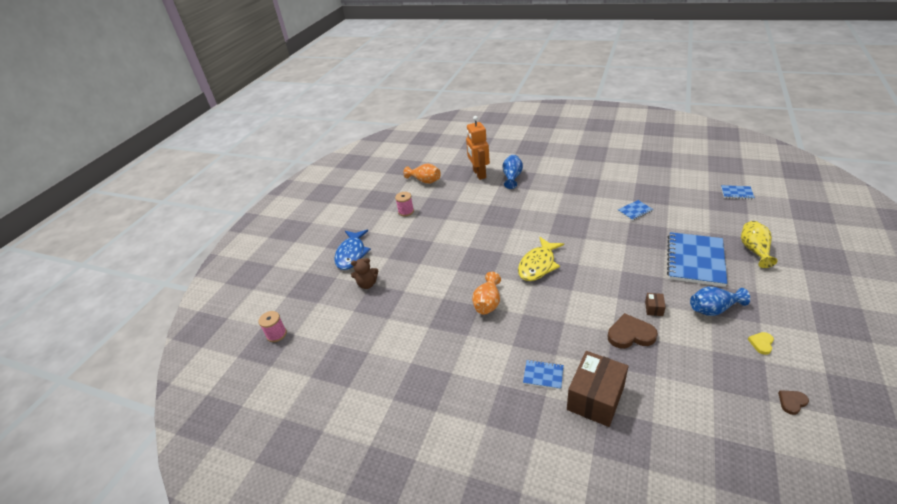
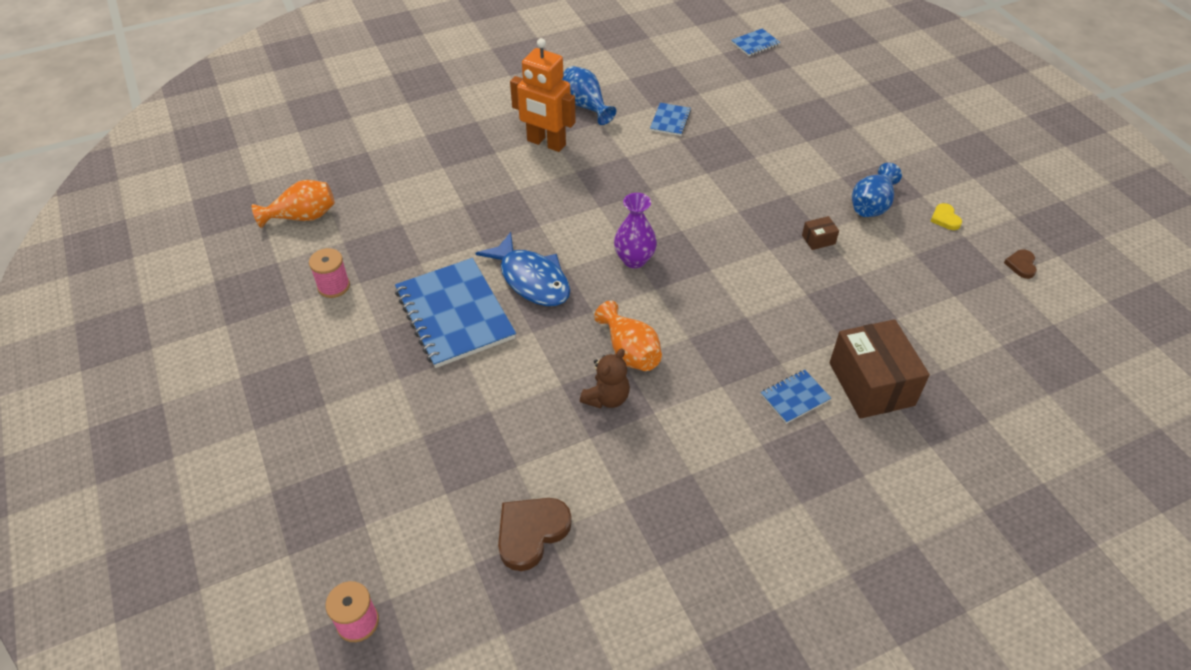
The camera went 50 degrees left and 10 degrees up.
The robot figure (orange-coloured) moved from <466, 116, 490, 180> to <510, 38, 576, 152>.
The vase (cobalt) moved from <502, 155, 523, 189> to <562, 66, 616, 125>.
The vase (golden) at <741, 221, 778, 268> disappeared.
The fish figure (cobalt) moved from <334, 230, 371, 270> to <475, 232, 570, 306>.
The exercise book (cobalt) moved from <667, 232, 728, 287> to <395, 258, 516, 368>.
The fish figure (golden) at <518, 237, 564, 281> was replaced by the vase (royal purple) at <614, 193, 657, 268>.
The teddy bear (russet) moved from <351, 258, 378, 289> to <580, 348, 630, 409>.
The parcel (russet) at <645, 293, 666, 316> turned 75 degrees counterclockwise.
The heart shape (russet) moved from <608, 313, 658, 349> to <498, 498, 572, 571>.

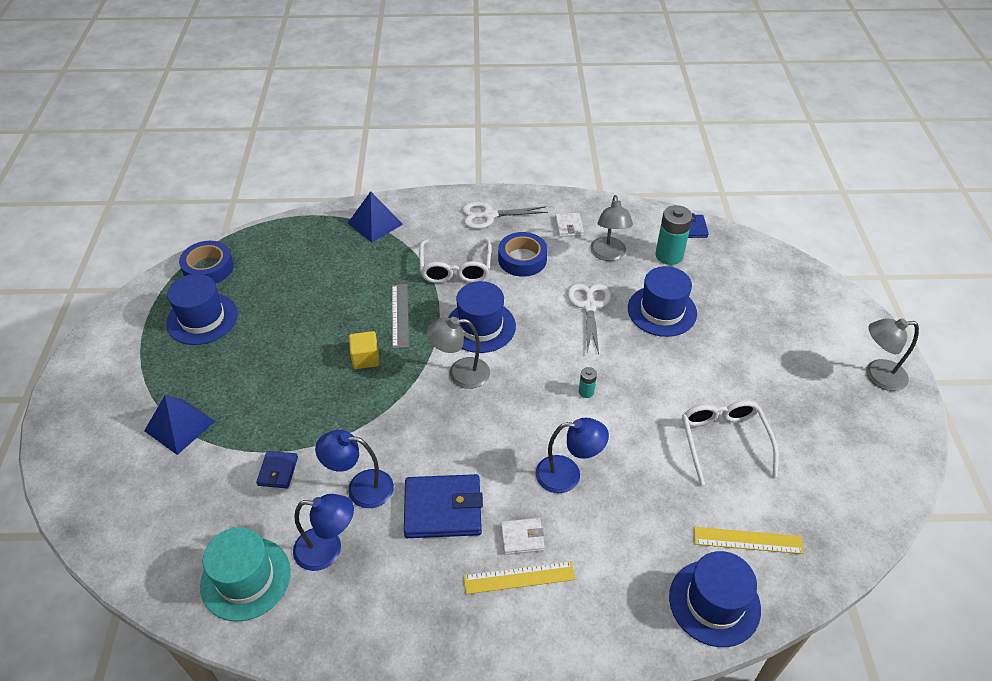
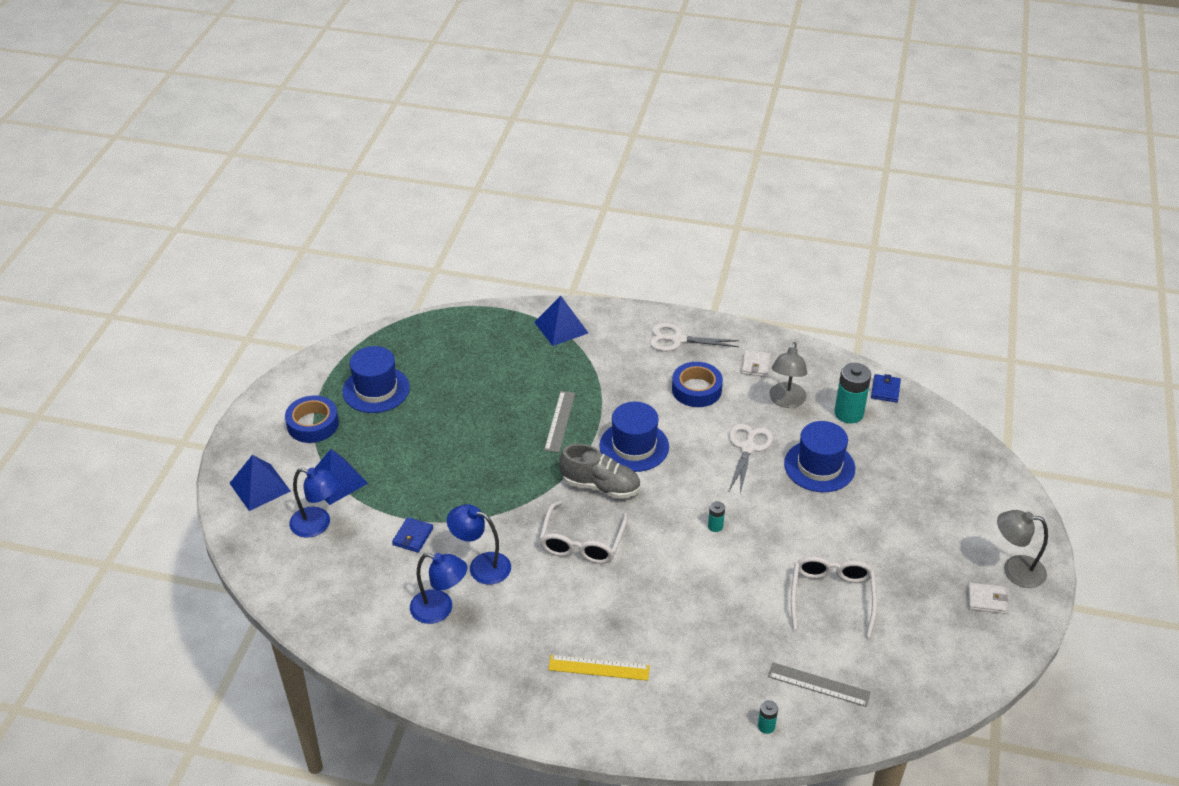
The camera went 15 degrees right and 5 degrees down.
The eyeglasses (snow-white) moved from <419, 239, 491, 283> to <539, 501, 628, 564>.
The sticky tape (cobalt) moved from <179, 241, 234, 284> to <285, 395, 339, 443>.
The reading lamp (ash-grey) at <426, 317, 490, 389> was replaced by the lace-up shoe (ash-grey) at <559, 444, 640, 499>.
The cube (golden) at <349, 331, 380, 369> disappeared.
The reading lamp (cobalt) moved from <536, 418, 609, 493> to <289, 467, 340, 538>.
The card wallet (cobalt) at <404, 474, 483, 538> disappeared.
The card wallet (snow-white) moved from <501, 518, 545, 555> to <968, 583, 1008, 614>.
The hat (aqua) at <200, 527, 291, 622> disappeared.
The ruler (golden) at <694, 527, 804, 554> became the ruler (ash-grey) at <768, 662, 871, 707>.
The hat (cobalt) at <669, 551, 761, 647> was replaced by the AA battery (aqua) at <758, 700, 778, 734>.
The solid pyramid (cobalt) at <230, 455, 291, 511> appeared.

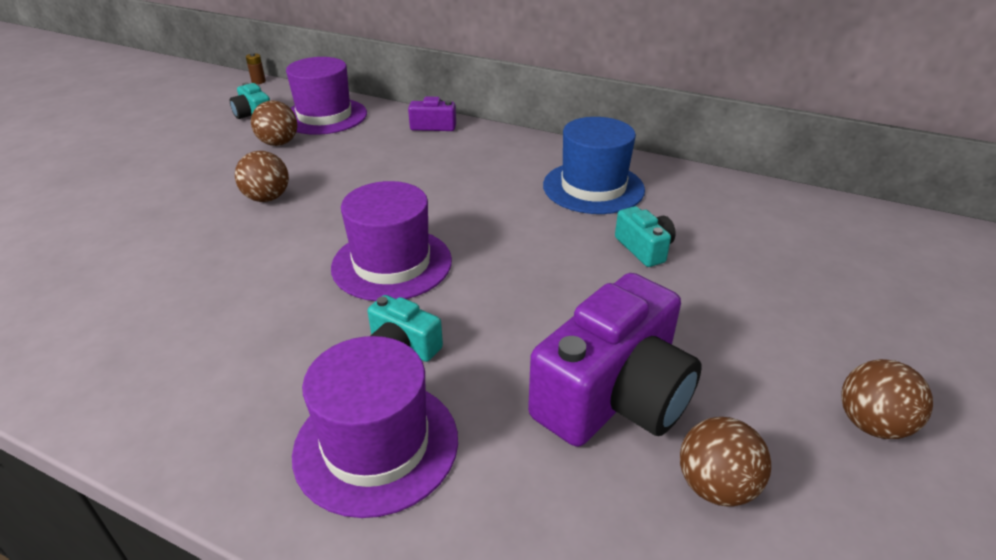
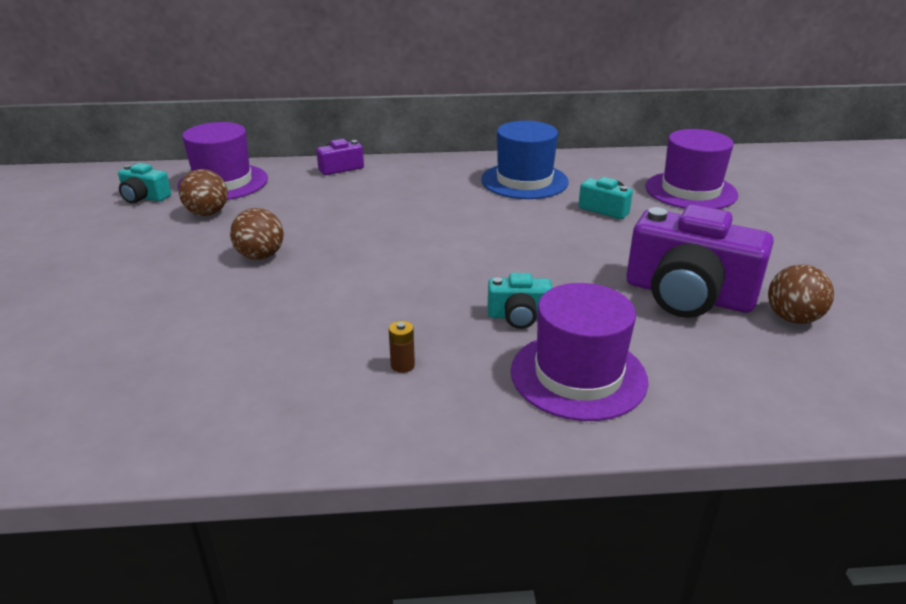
The camera went 30 degrees left and 5 degrees down.
The AA battery (russet) moved from <246, 53, 266, 84> to <389, 321, 415, 373>.
The hat (royal purple) moved from <331, 181, 452, 301> to <645, 129, 738, 209>.
The camera (royal purple) at <528, 273, 702, 447> turned 105 degrees clockwise.
The sphere (russet) at <841, 359, 933, 439> disappeared.

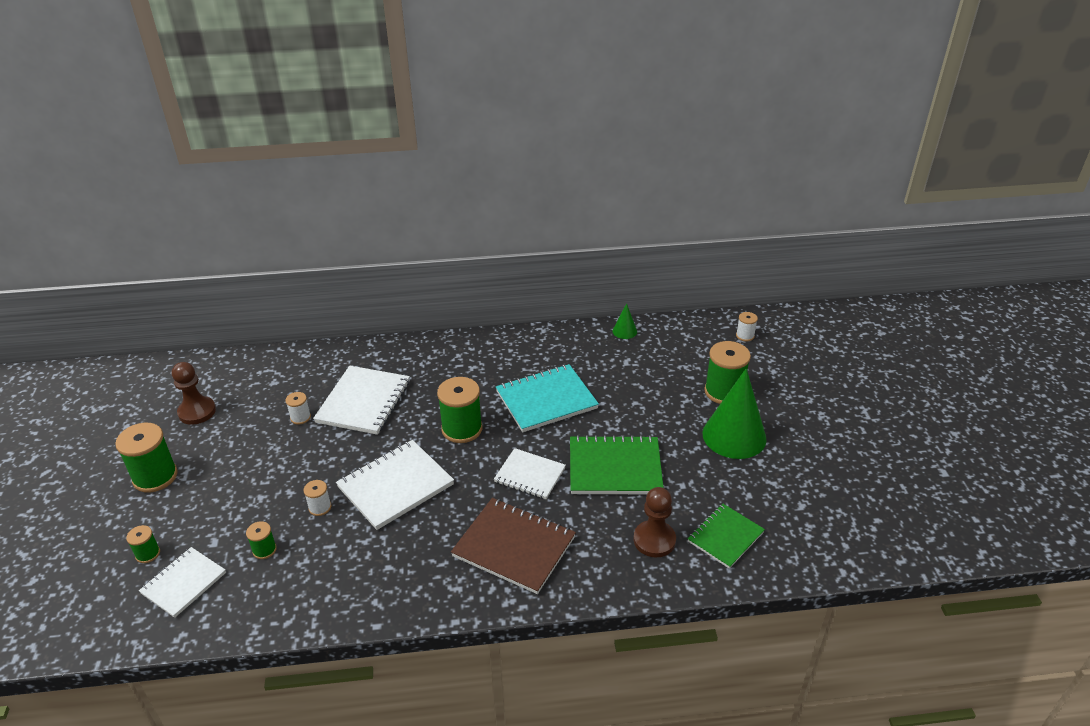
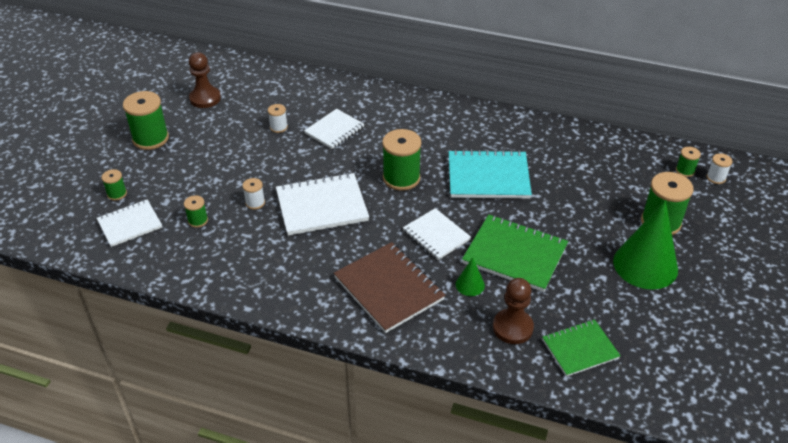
The camera went 25 degrees right and 5 degrees up.
The cone (green) moved from <613, 303, 637, 339> to <456, 257, 485, 296>.
The exercise book (snow-white) at <313, 366, 410, 435> changed to 0.64 times the size.
The bobbin (green) at <676, 147, 701, 177> appeared.

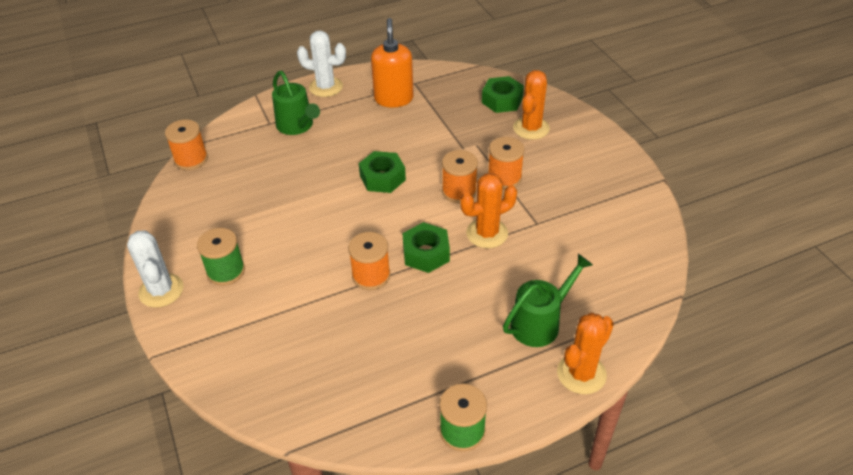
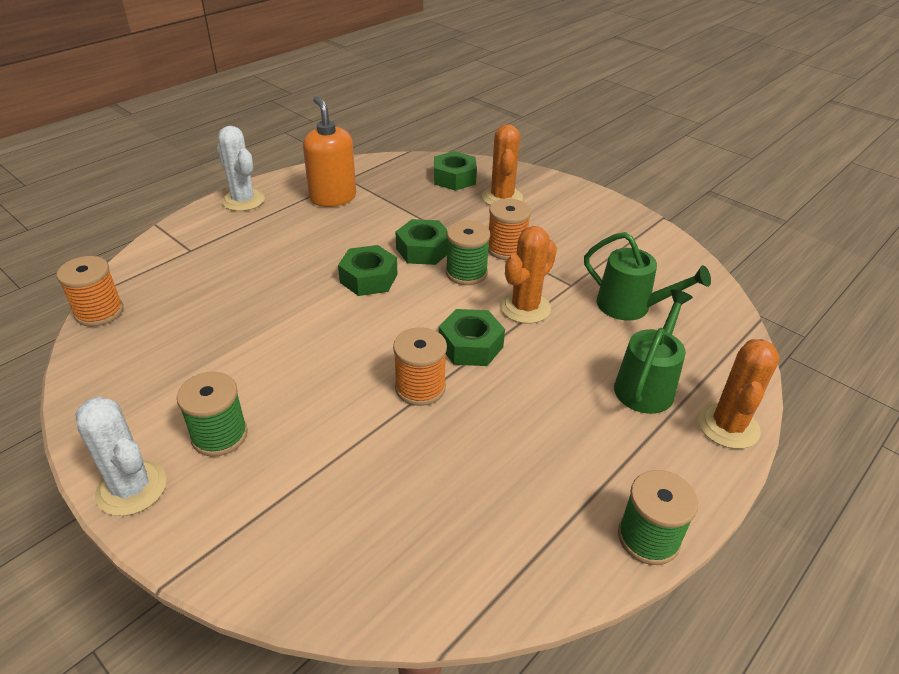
The camera went 25 degrees left and 5 degrees down.
The prickly plant (snow-white) at <297, 31, 346, 97> turned 60 degrees clockwise.
The watering pot (green) moved from <272, 71, 320, 135> to <584, 232, 711, 321>.
The bobbin (orange-coloured) at <442, 150, 478, 203> became the bobbin (green) at <446, 221, 490, 285>.
The hex nut (green) at <396, 219, 447, 265> appeared.

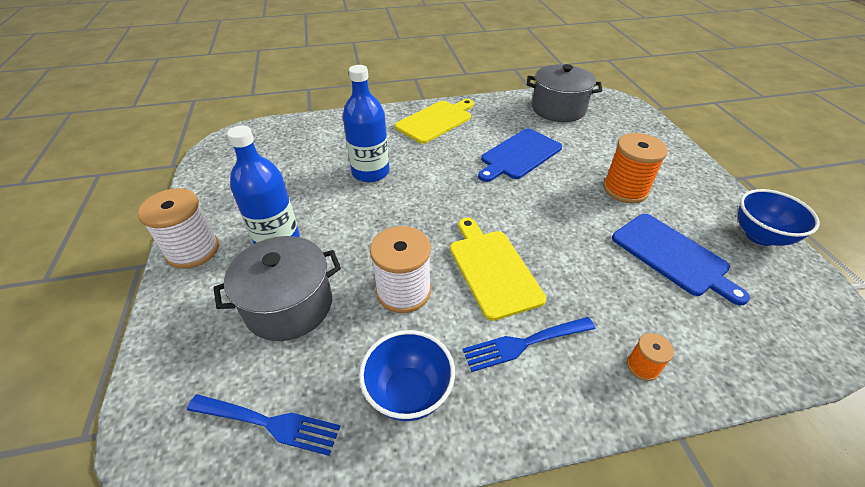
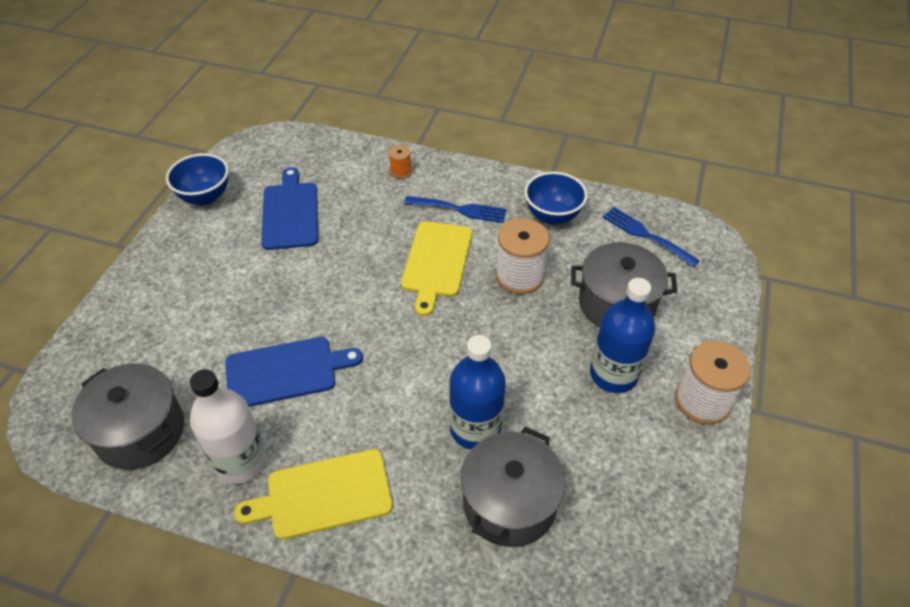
The camera went 150 degrees left and 5 degrees up.
The bobbin (orange-coloured) at <603, 133, 668, 204> disappeared.
The bottle (snow-white) at <190, 369, 267, 484> appeared.
The pot (ash-grey) at <461, 427, 566, 547> appeared.

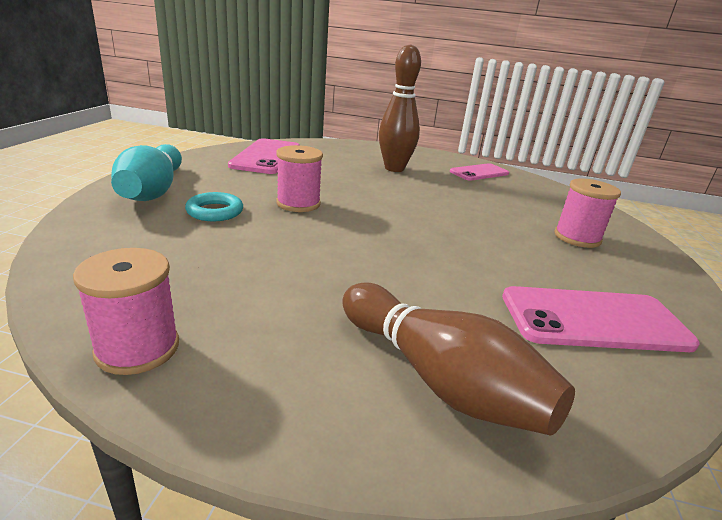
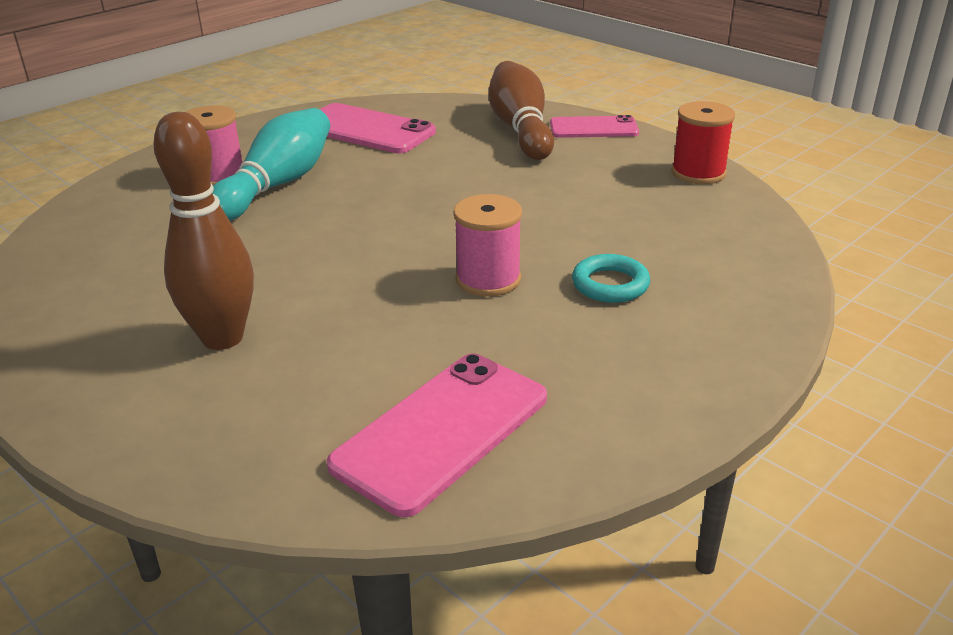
The camera went 145 degrees left and 5 degrees up.
The bowling pin (aqua) moved from <111, 144, 182, 201> to <212, 108, 330, 221>.
The smartphone (pink) moved from <450, 163, 509, 181> to <550, 115, 639, 138>.
The bobbin (pink) at <73, 248, 179, 375> became the bobbin (crimson) at <671, 101, 735, 184>.

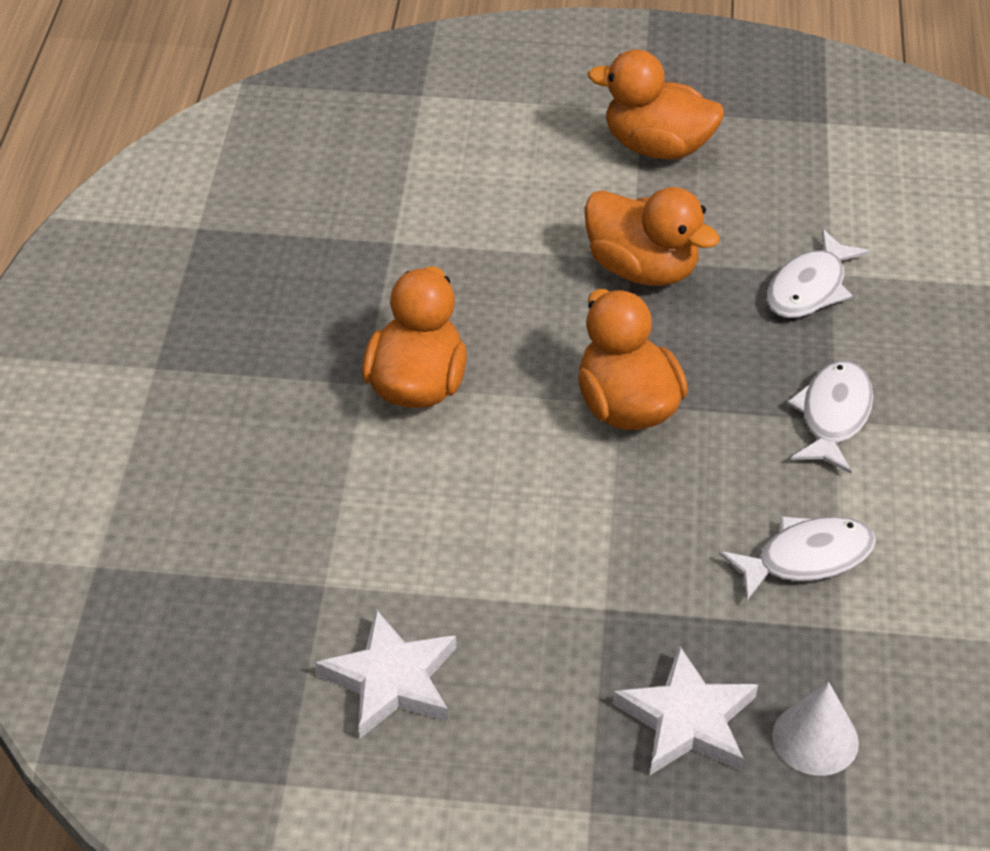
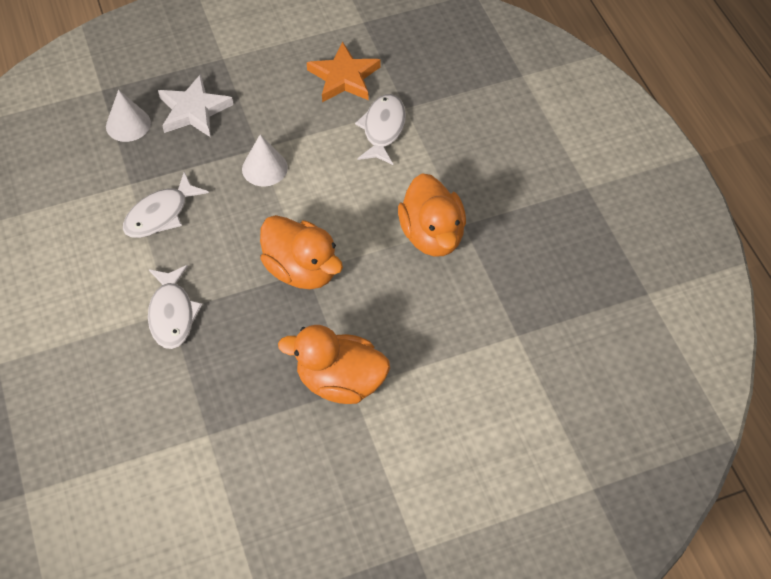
The camera went 155 degrees right and 10 degrees up.
The toy duck (orange-coloured) at <588, 49, 724, 159> disappeared.
The fish figure (snow-white) moved from <767, 229, 870, 318> to <355, 94, 406, 165>.
The five-pointed star (snow-white) at <315, 609, 456, 739> became the five-pointed star (orange-coloured) at <307, 42, 381, 102>.
The cone (snow-white) at <242, 134, 288, 187> appeared.

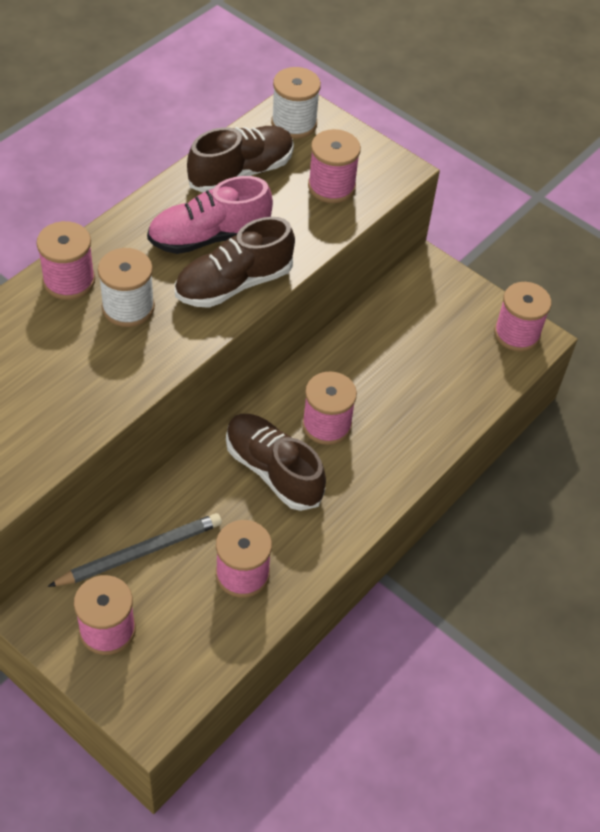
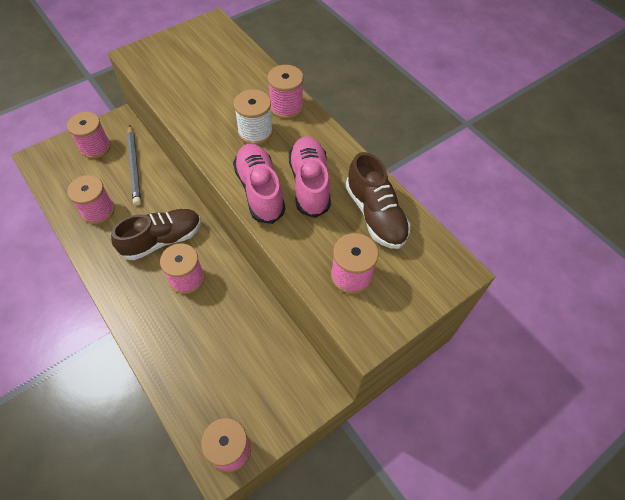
The camera went 105 degrees right and 5 degrees up.
The bobbin (snow-white) at <271, 67, 321, 139> disappeared.
The lace-up shoe (russet) at <175, 217, 295, 308> became the lace-up shoe (pink) at <233, 144, 286, 224>.

